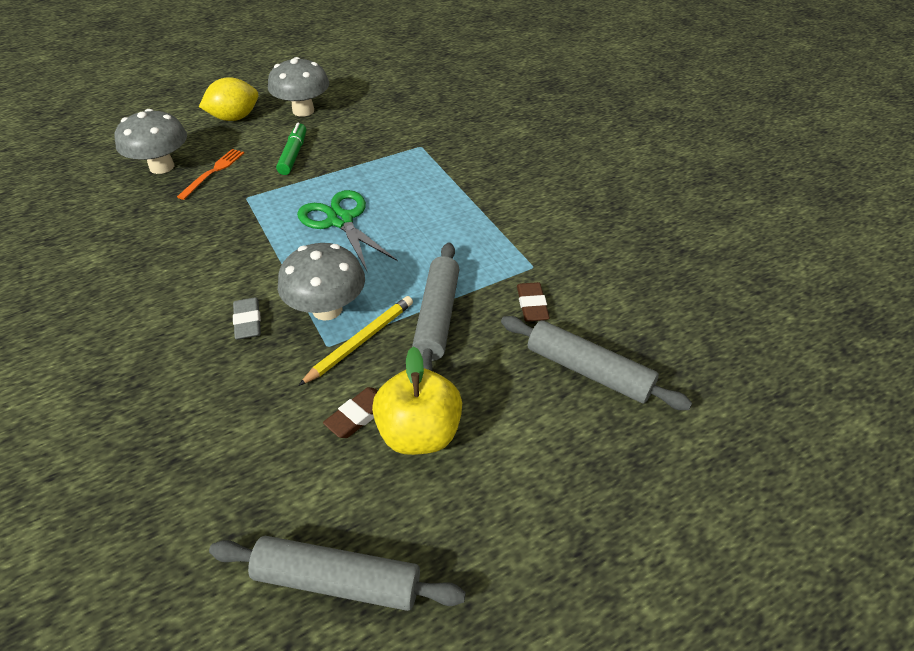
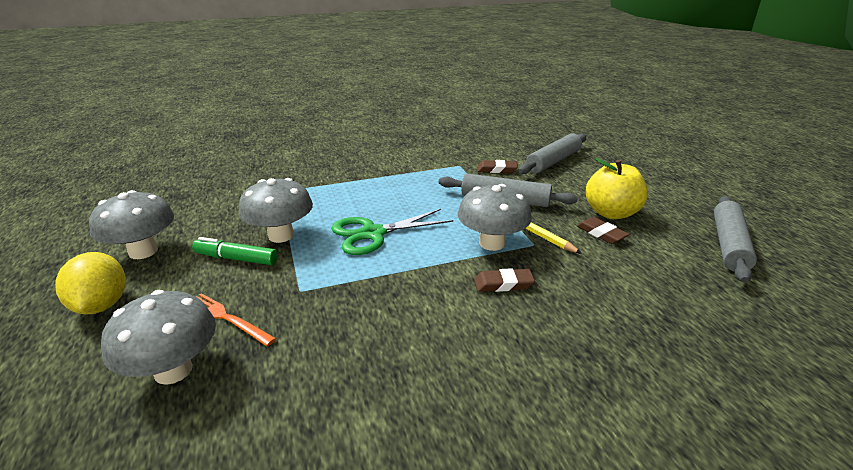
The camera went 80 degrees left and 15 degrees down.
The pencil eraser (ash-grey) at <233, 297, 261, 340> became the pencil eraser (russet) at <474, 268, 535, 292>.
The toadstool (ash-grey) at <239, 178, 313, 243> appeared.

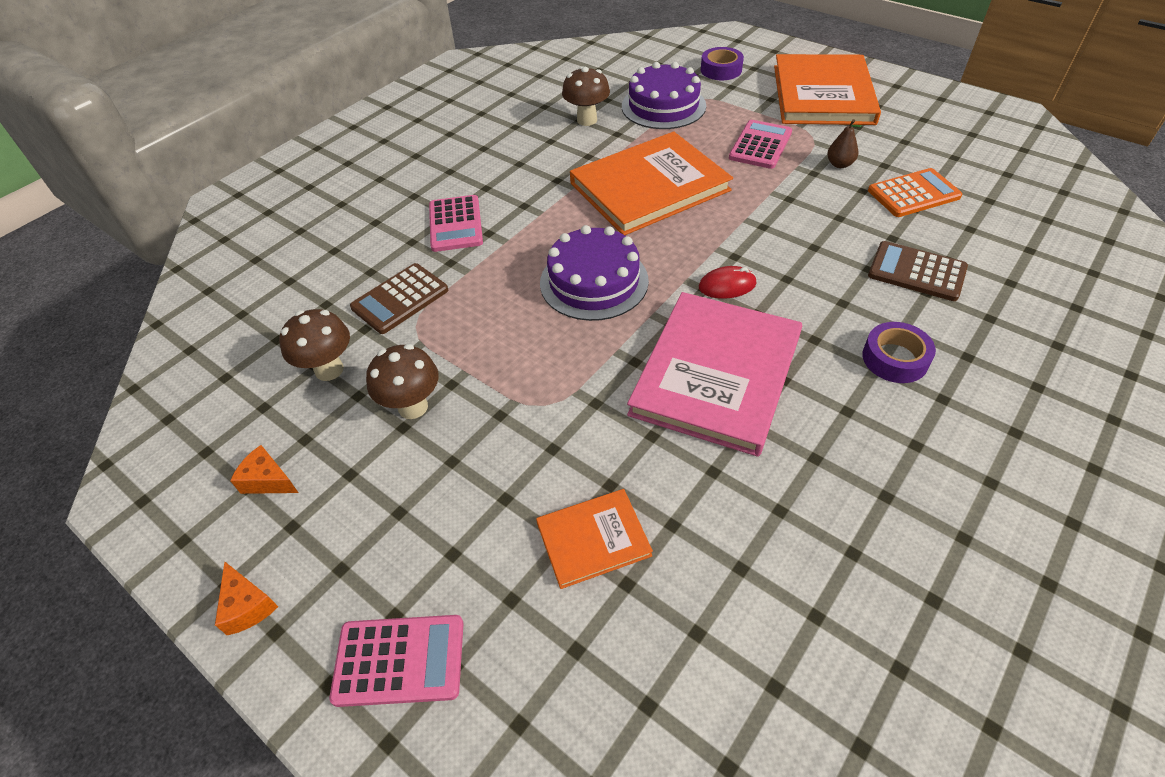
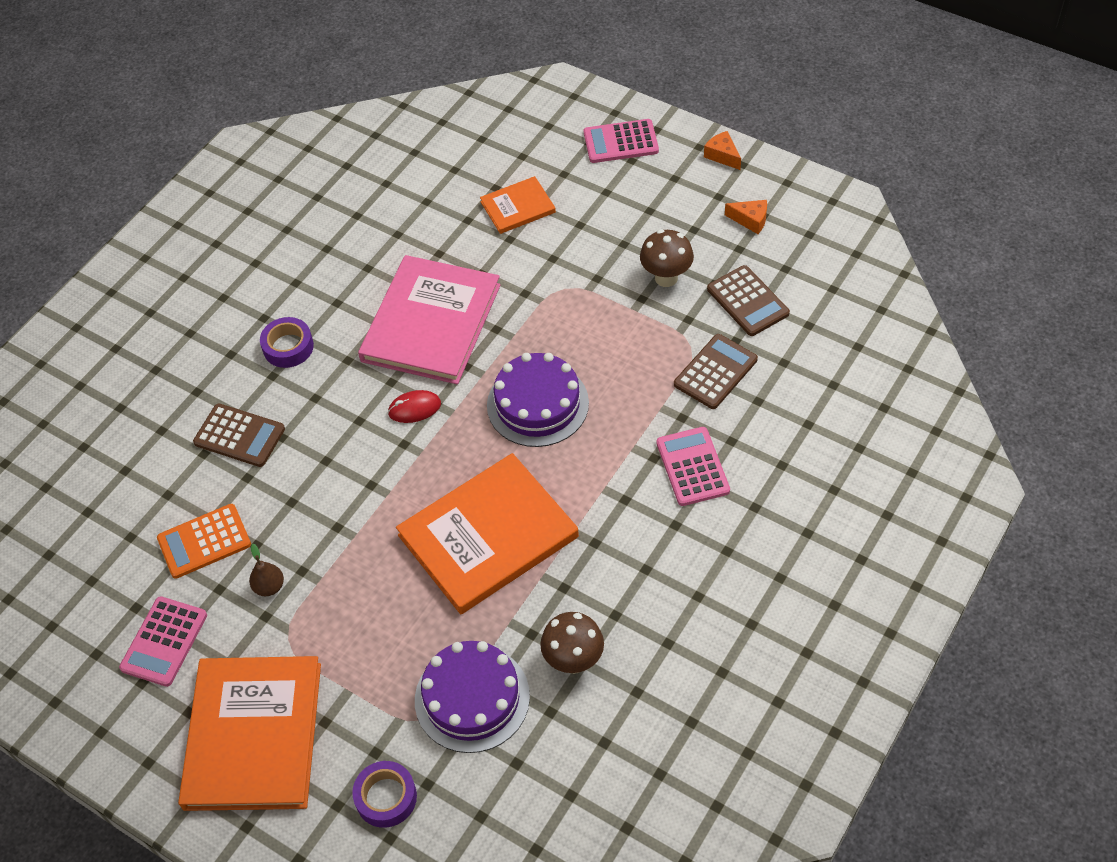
The camera went 175 degrees right and 5 degrees up.
The adding machine (pink) moved from <729, 120, 792, 169> to <119, 596, 207, 687>.
The toadstool (russet) at <279, 309, 350, 381> was replaced by the adding machine (russet) at <707, 265, 790, 336>.

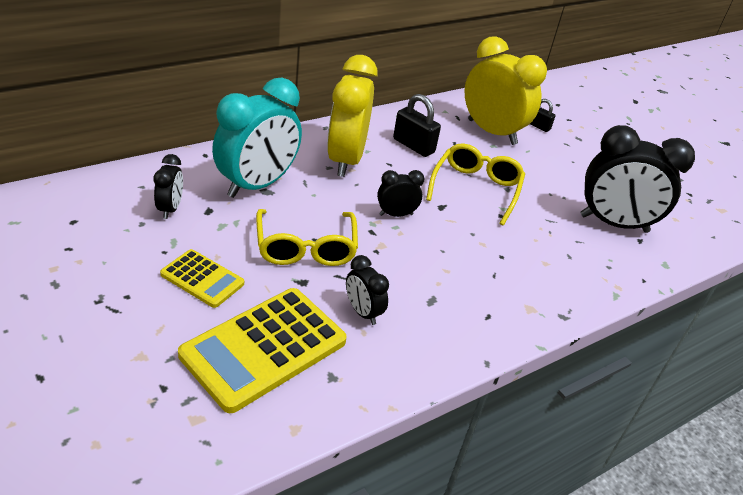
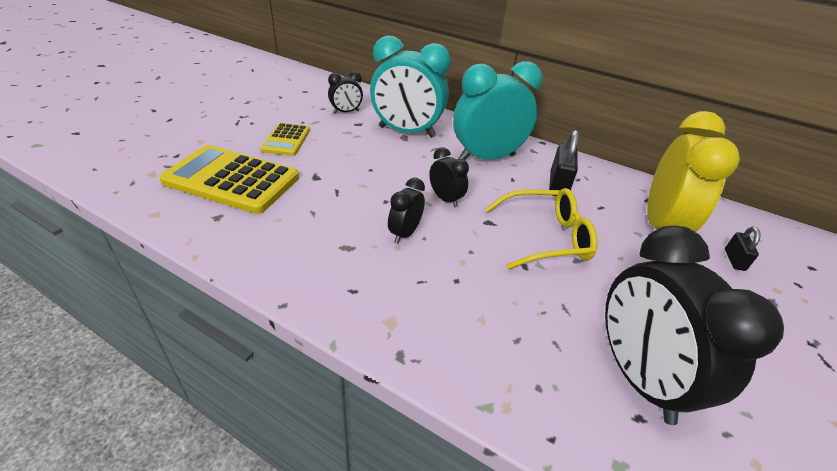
The camera went 65 degrees right and 0 degrees up.
The alarm clock (golden) at <327, 55, 377, 177> became the alarm clock (aqua) at <453, 61, 542, 160>.
The eyeglasses (golden) at <256, 209, 358, 266> disappeared.
The alarm clock (ebony) moved from <346, 255, 389, 325> to <388, 178, 425, 244>.

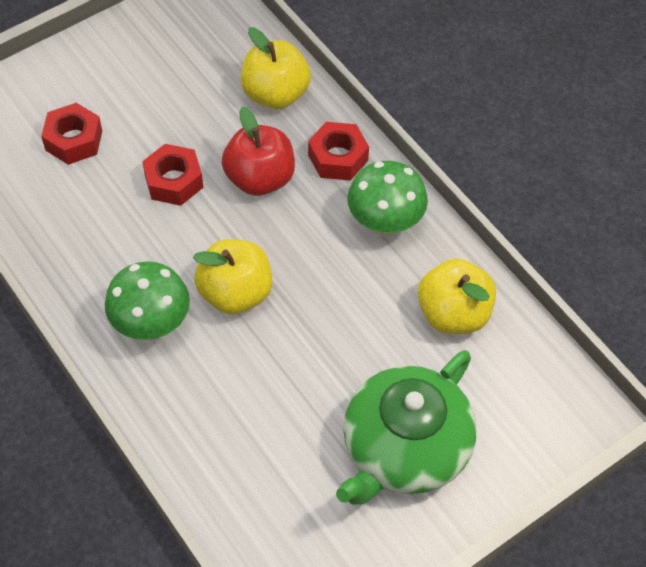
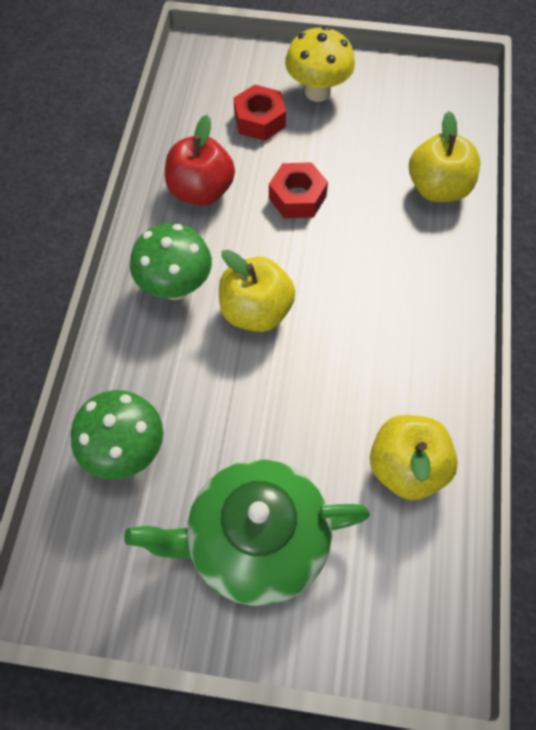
The camera went 45 degrees right and 5 degrees up.
The apple (crimson) moved from <222, 106, 295, 196> to <165, 115, 235, 206>.
The hex nut (crimson) at <308, 122, 369, 181> disappeared.
The toadstool (green) moved from <347, 161, 428, 236> to <71, 390, 163, 480>.
The toadstool (golden) at <285, 26, 355, 102> appeared.

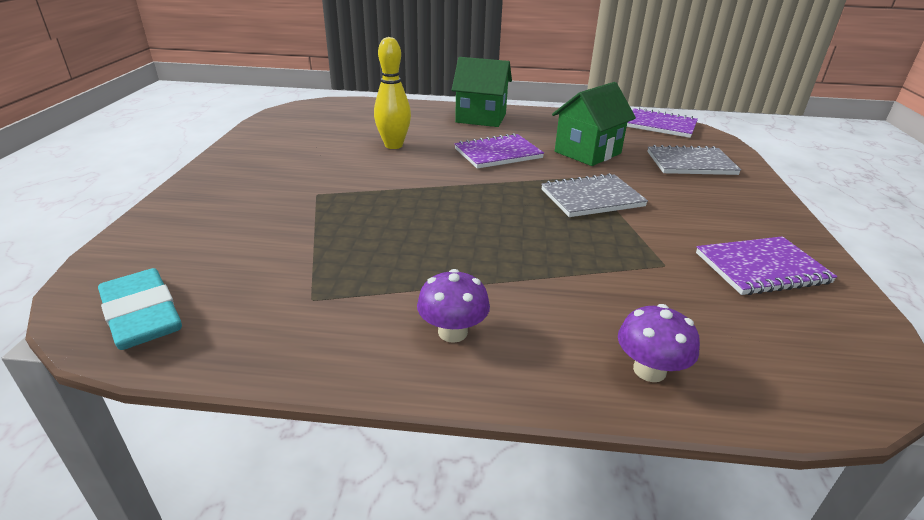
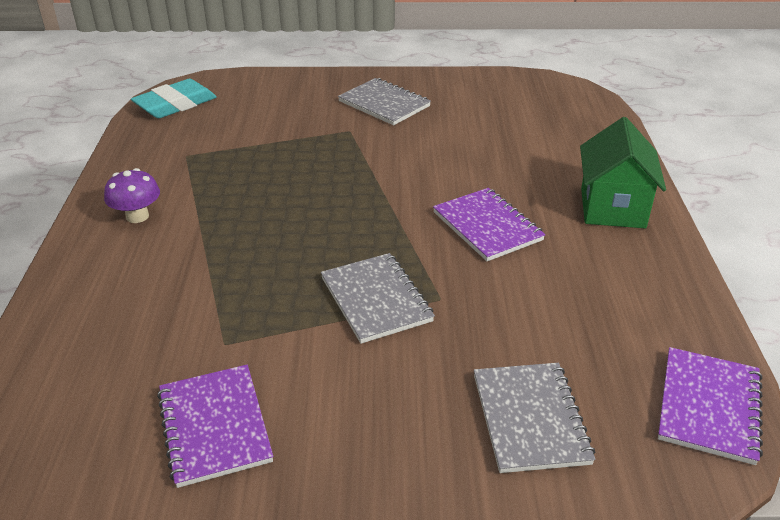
The camera went 85 degrees right and 5 degrees up.
The bowling pin (golden) at <374, 37, 411, 149> disappeared.
The toy house (green) at <552, 82, 636, 166> disappeared.
The toadstool (royal purple) at <618, 304, 700, 382> disappeared.
The exercise book (ash-grey) at <338, 78, 431, 125> appeared.

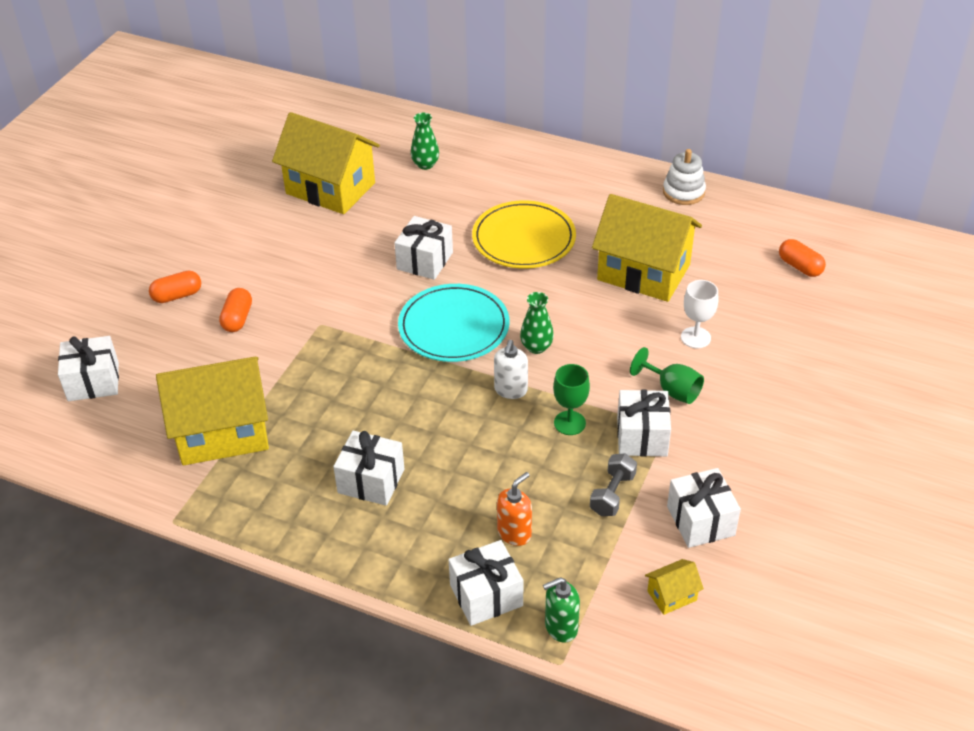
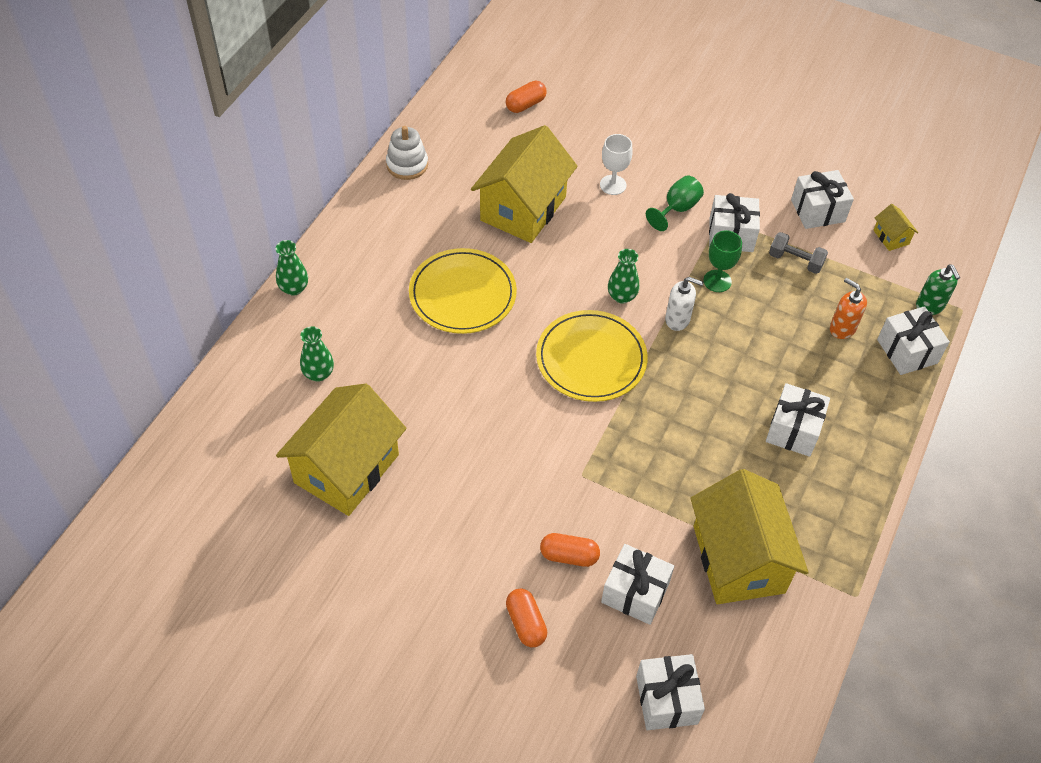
The camera went 90 degrees left and 10 degrees up.
The present (snow-white) moved from <394, 216, 453, 280> to <601, 544, 674, 625>.
The plate (aqua) at <398, 284, 509, 362> became the plate (golden) at <536, 310, 648, 402>.
The vase (green) at <276, 240, 308, 296> appeared.

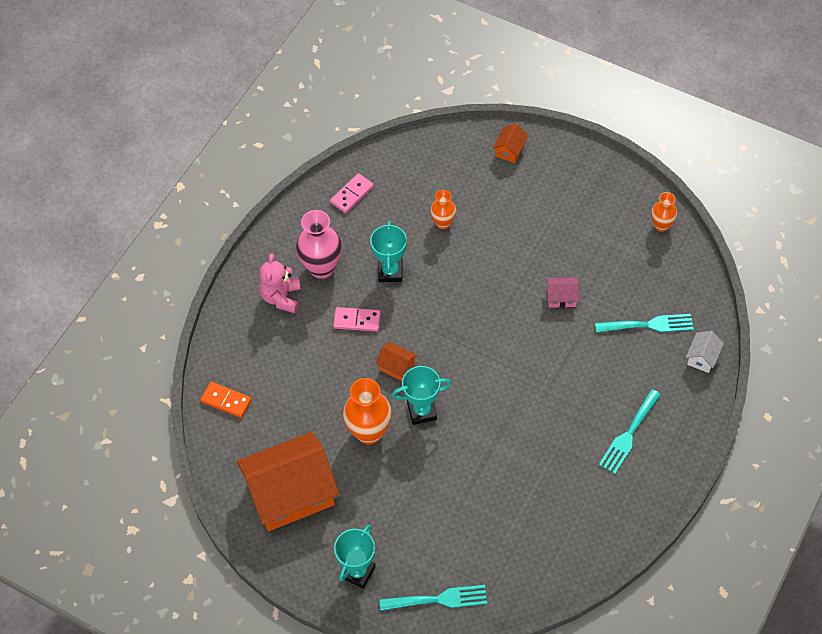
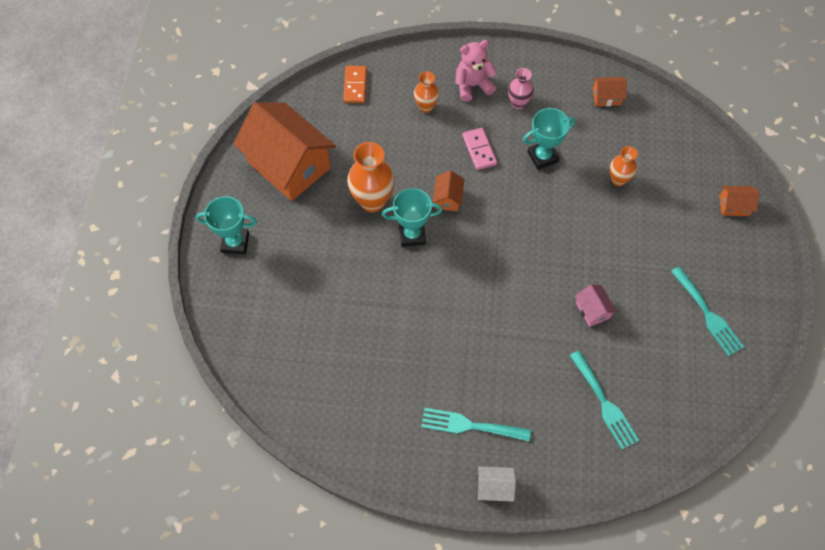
The camera went 65 degrees right and 5 degrees up.
The domino (pink) at <330, 173, 374, 213> was replaced by the toy house (orange-coloured) at <593, 77, 627, 106>.
The vase (orange-coloured) moved from <651, 192, 678, 232> to <414, 71, 439, 113>.
The vase (pink) at <296, 210, 342, 279> changed to 0.58 times the size.
The toy house (snow-white) moved from <686, 331, 724, 373> to <478, 467, 516, 502>.
The trophy (aqua) at <391, 366, 451, 425> turned 60 degrees counterclockwise.
The dinner fork (aqua) moved from <379, 585, 487, 611> to <671, 266, 744, 356>.

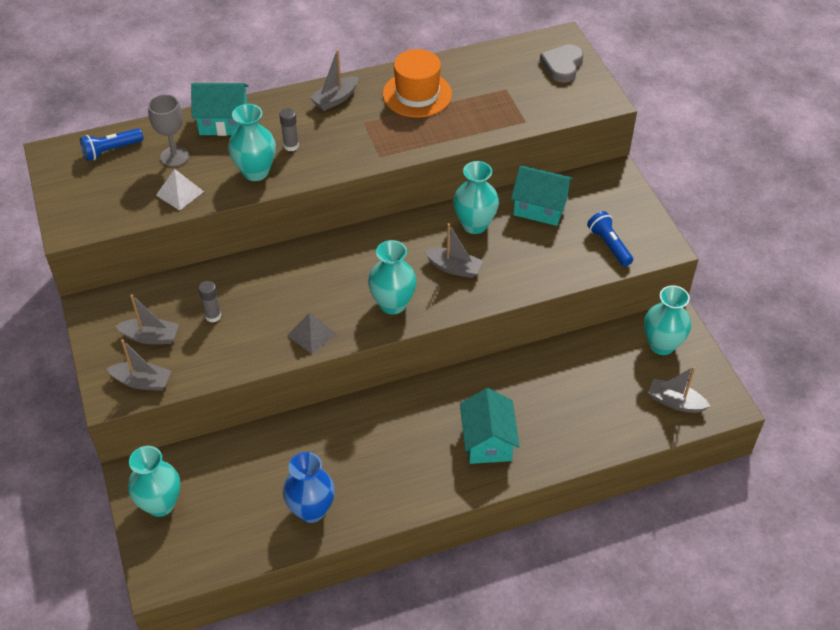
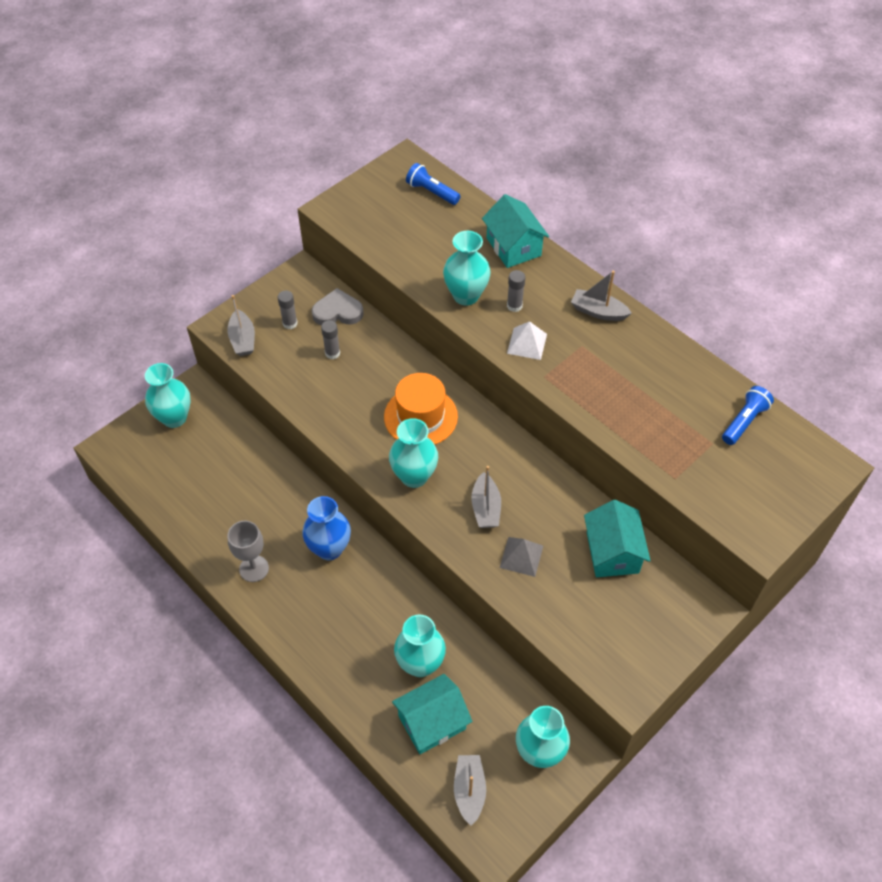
The camera went 65 degrees right and 5 degrees up.
The heart shape (ash-grey) moved from <540, 44, 584, 83> to <312, 288, 364, 325>.
The hat (orange-coloured) moved from <383, 49, 452, 117> to <384, 373, 458, 445>.
The goblet (ash-grey) moved from <148, 94, 189, 167> to <227, 521, 269, 582>.
The vase (aqua) moved from <453, 161, 499, 234> to <394, 615, 446, 677>.
The solid pyramid (snow-white) moved from <156, 169, 204, 211> to <507, 321, 547, 360>.
The flashlight (cobalt) moved from <587, 211, 633, 266> to <722, 386, 774, 445>.
The boat (ash-grey) at <115, 294, 179, 344> was replaced by the glue (ash-grey) at <278, 291, 298, 329>.
The solid pyramid (ash-grey) moved from <287, 313, 336, 354> to <500, 537, 543, 577>.
The toy house (aqua) moved from <460, 388, 520, 464> to <392, 674, 472, 754>.
The vase (cobalt) moved from <283, 452, 335, 523> to <302, 496, 351, 560>.

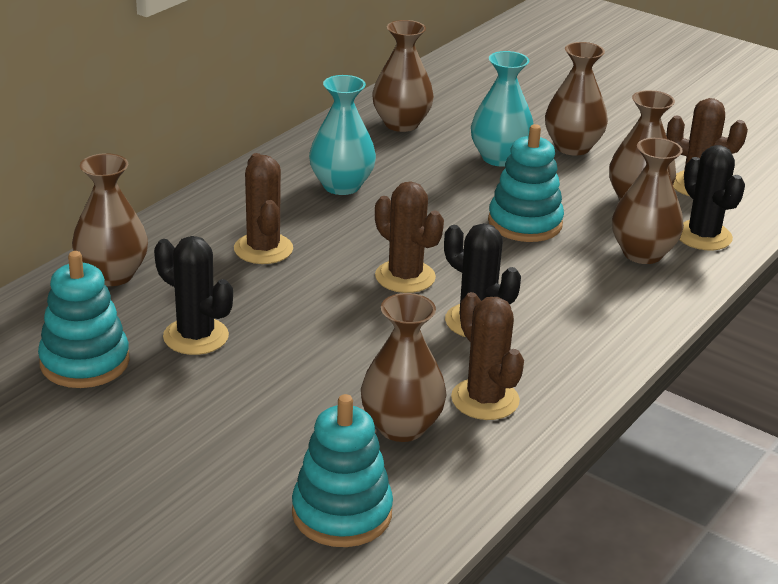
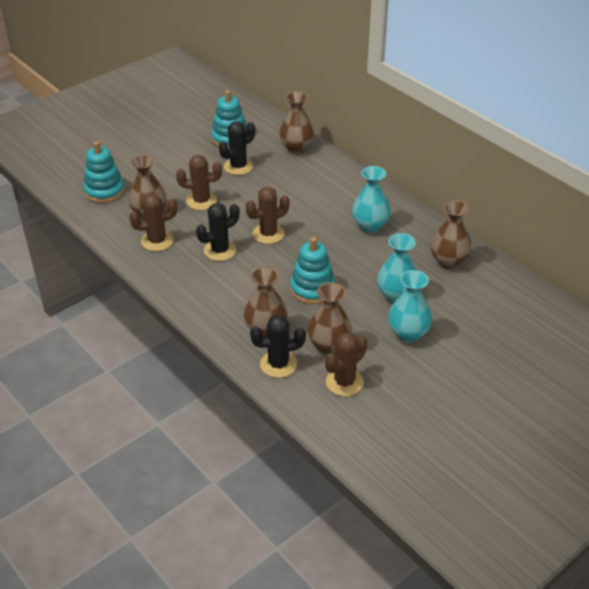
The camera went 105 degrees right and 10 degrees up.
The vase (russet) at <545, 42, 608, 156> became the vase (aqua) at <388, 270, 432, 342>.
The prickly plant (russet) moved from <234, 153, 293, 264> to <176, 155, 222, 210>.

